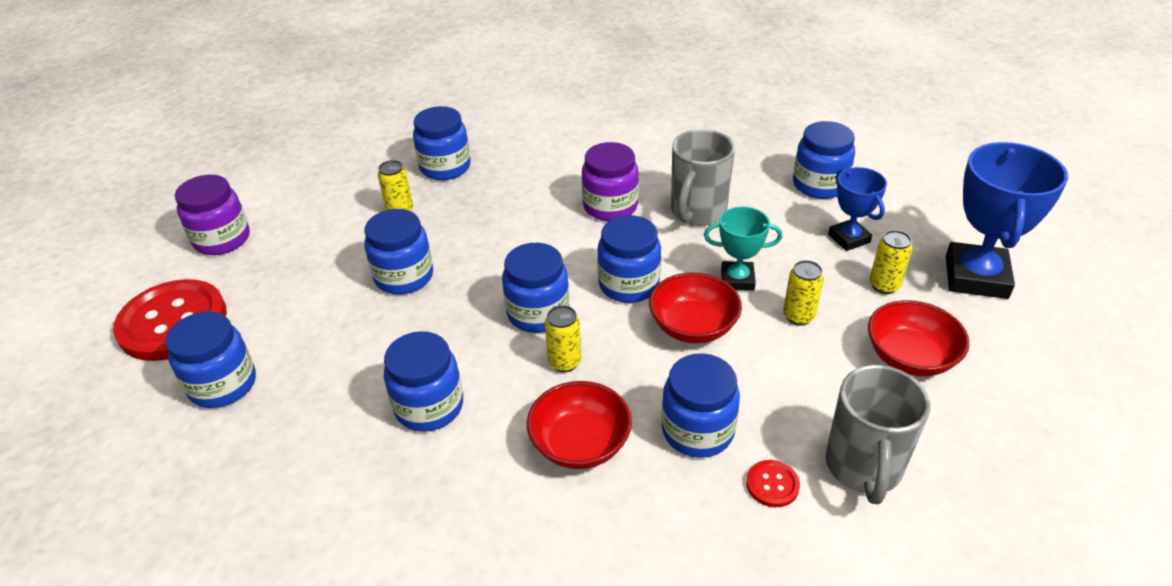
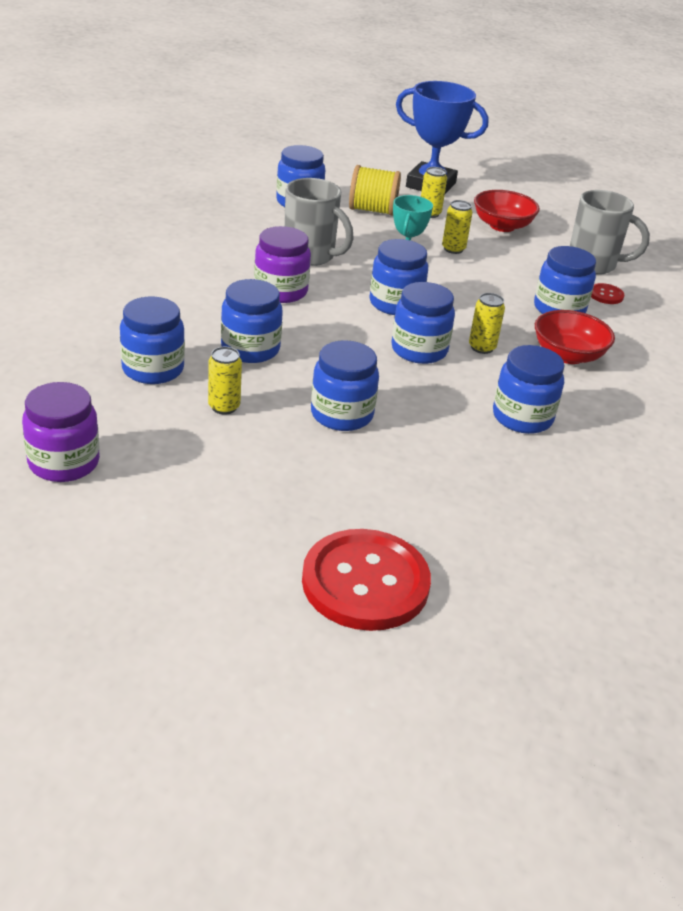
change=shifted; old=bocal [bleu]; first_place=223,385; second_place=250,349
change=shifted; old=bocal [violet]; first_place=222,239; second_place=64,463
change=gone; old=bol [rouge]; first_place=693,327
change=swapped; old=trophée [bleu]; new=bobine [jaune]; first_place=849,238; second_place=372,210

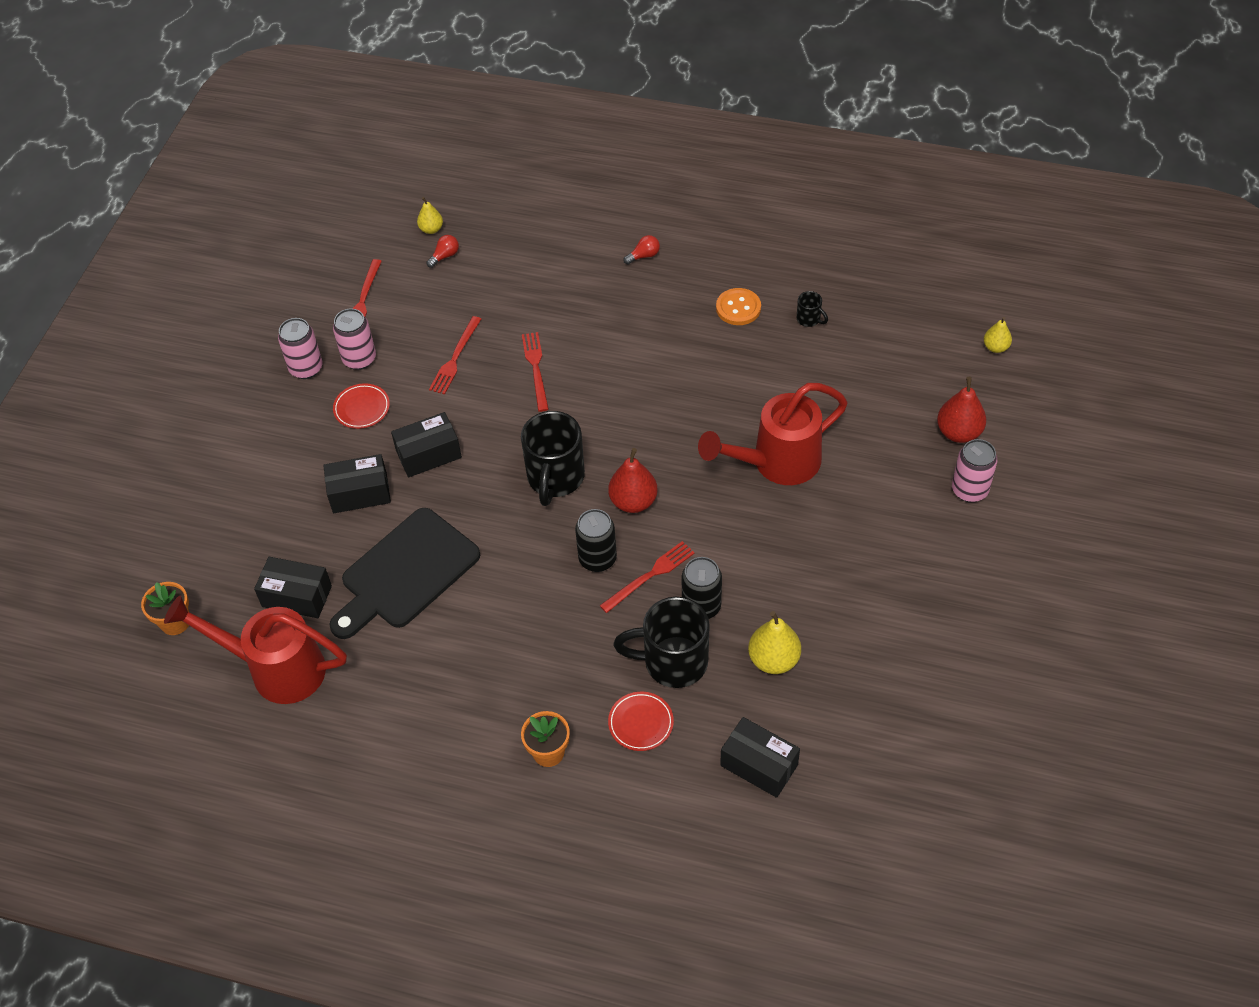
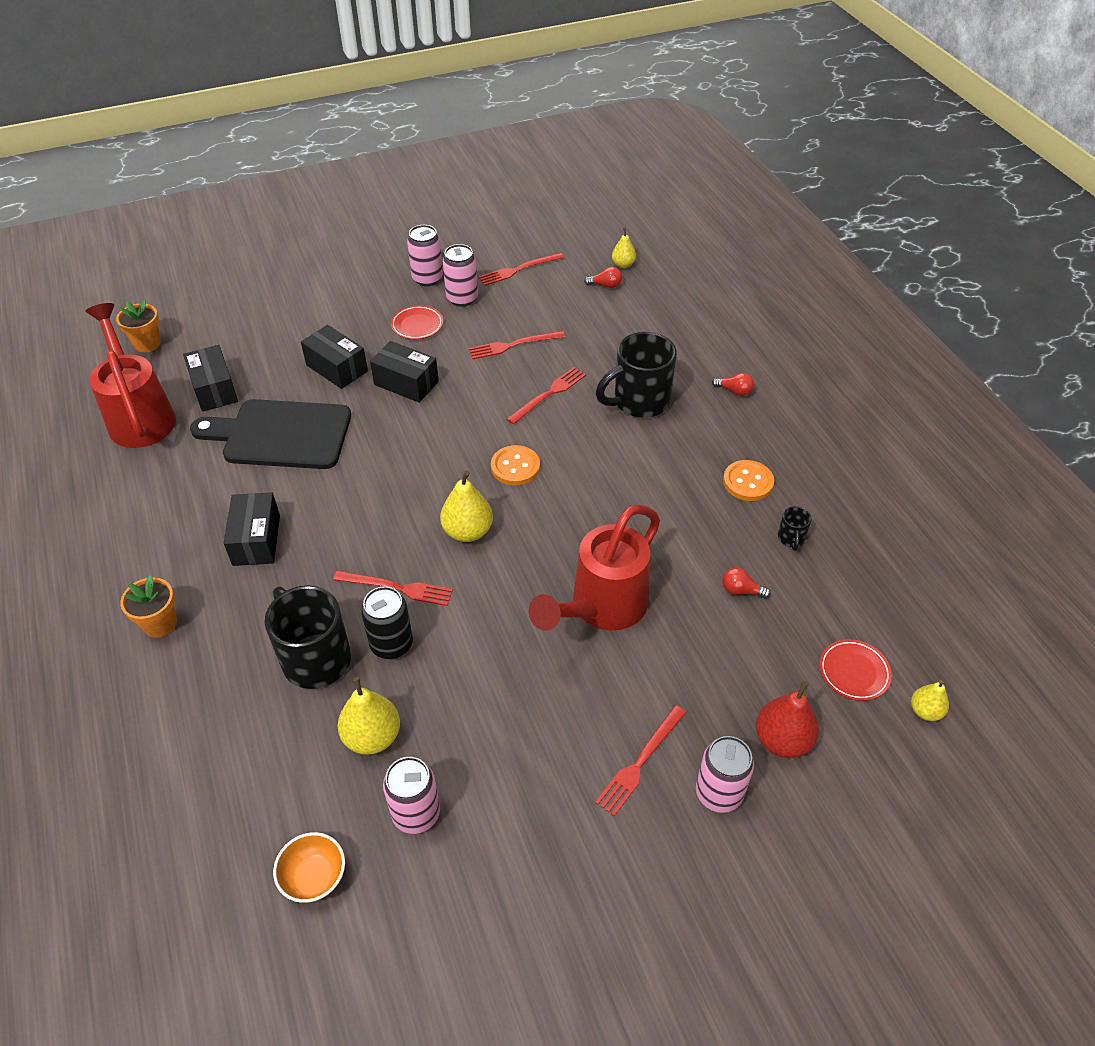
change=shifted; old=tasse [noir]; first_place=555,478; second_place=639,402
change=gone; old=canette [noir]; first_place=597,559
change=repainted; old=poire [rouge]; new=poire [jaune]; first_place=633,501; second_place=467,531
change=shifted; old=assiette [rouge]; first_place=641,723; second_place=854,672
change=rotated; old=arrosoir [rouge]; first_place=775,463; second_place=600,608; degrees=-75
change=shifted; old=boîte [noir]; first_place=759,765; second_place=256,540
change=new; new=bol [orange]; second_place=314,877
change=new; new=canette [rose]; second_place=416,814
change=new; new=bouton [orange]; second_place=515,467
change=new; new=fourchette [rouge]; second_place=640,762
change=new; new=ampoule [rouge]; second_place=741,590

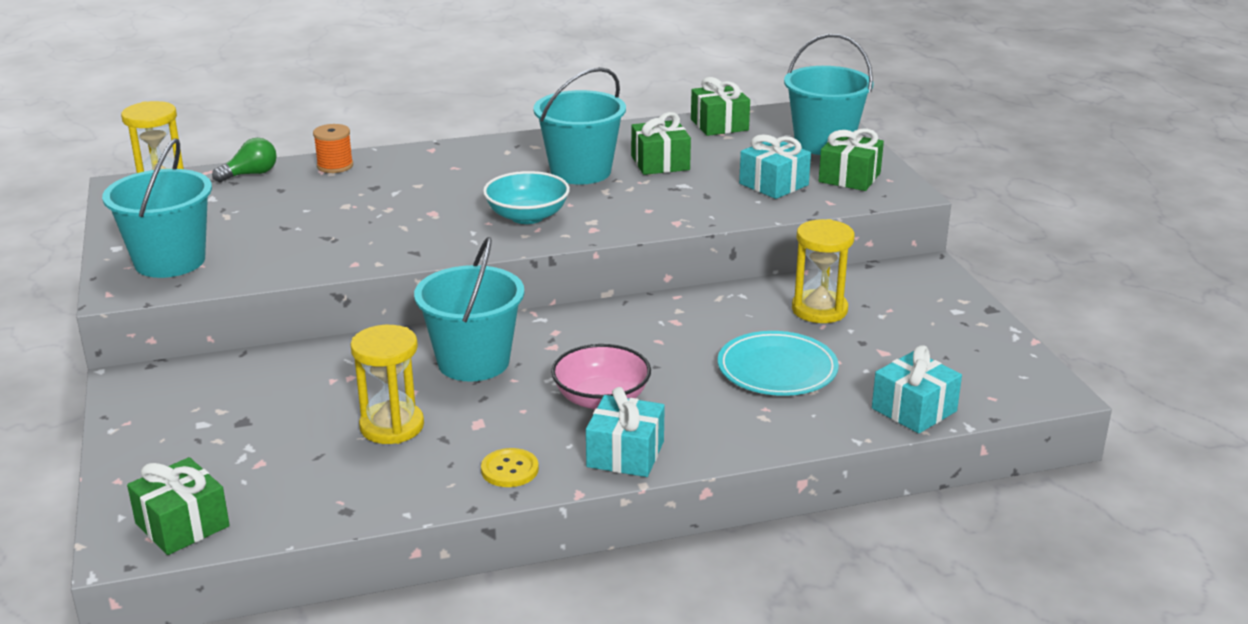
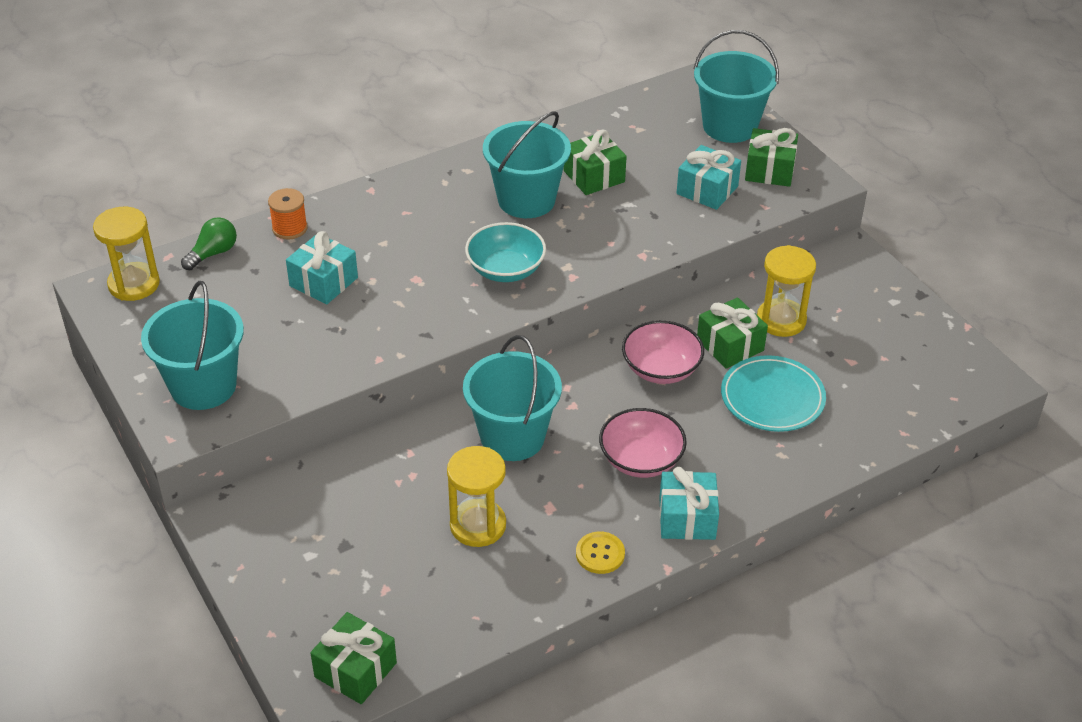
change=shifted; old=cadeau [vert]; first_place=719,125; second_place=730,345
change=shifted; old=cadeau [turquoise]; first_place=914,410; second_place=323,282
change=new; new=bol [rose]; second_place=661,369

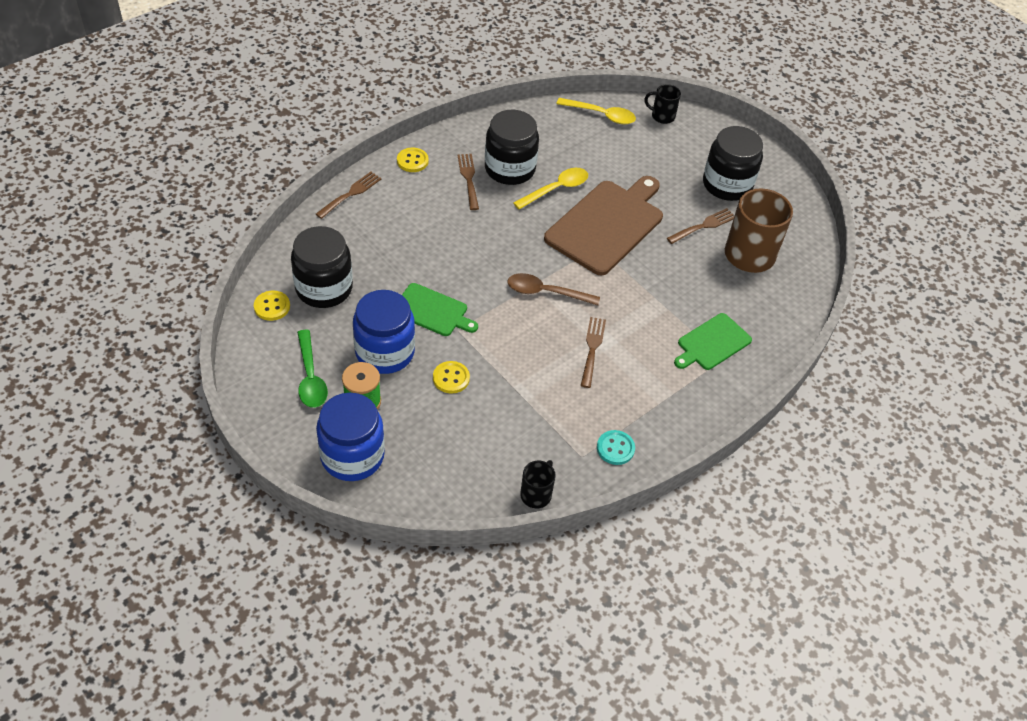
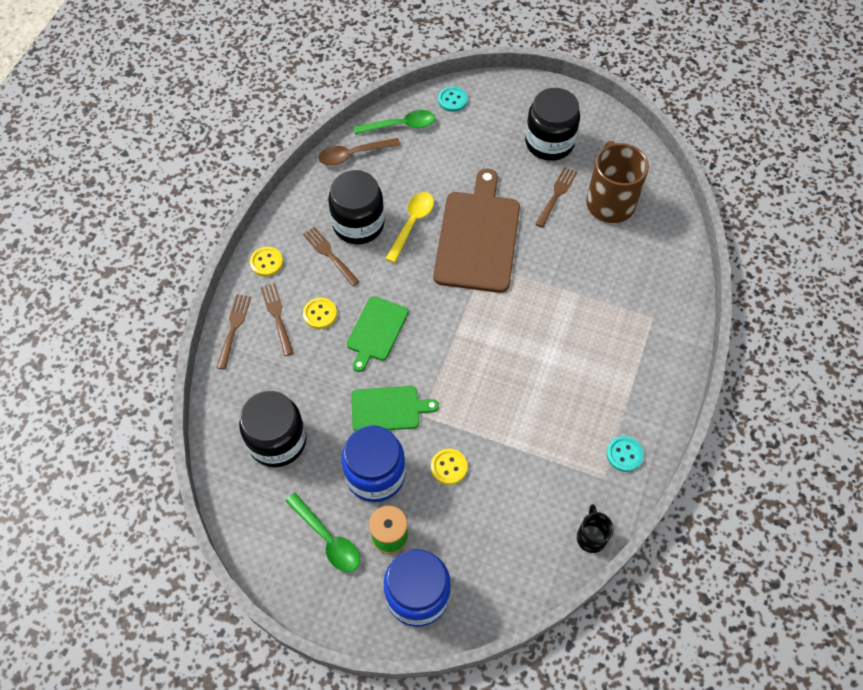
change=shifted; old=bouton [jaune]; first_place=272,307; second_place=320,314
change=shifted; old=cuillère [marron]; first_place=546,292; second_place=353,155
change=repainted; old=cuillère [jaune]; new=cuillère [vert]; first_place=601,115; second_place=400,125
change=shifted; old=fourchette [marron]; first_place=592,348; second_place=277,316
change=swapped; old=tasse [noir]; new=bouton [turquoise]; first_place=662,116; second_place=452,100
change=shifted; old=planche à découper [vert]; first_place=712,343; second_place=376,331

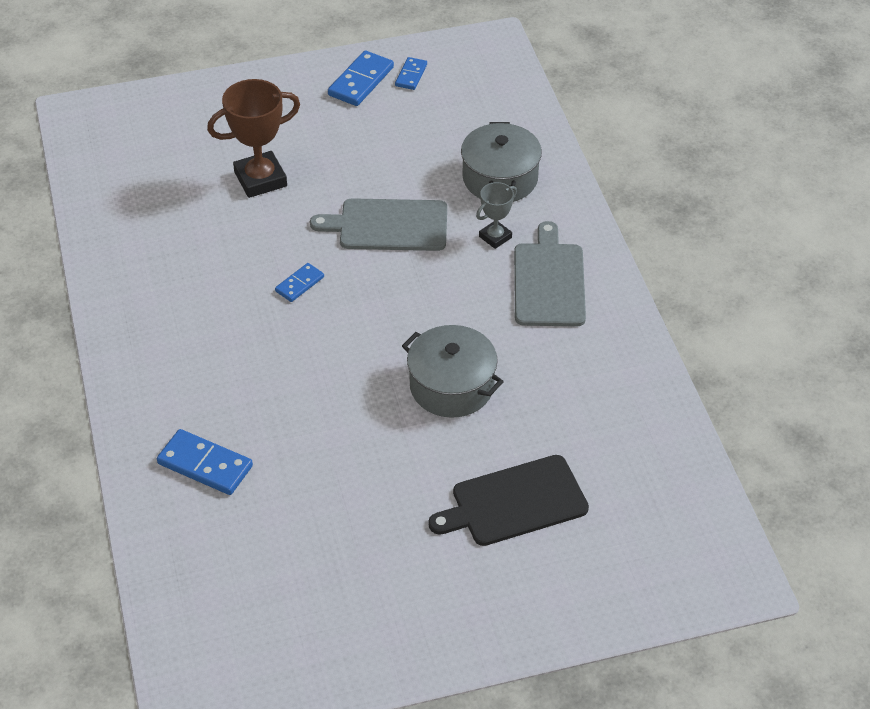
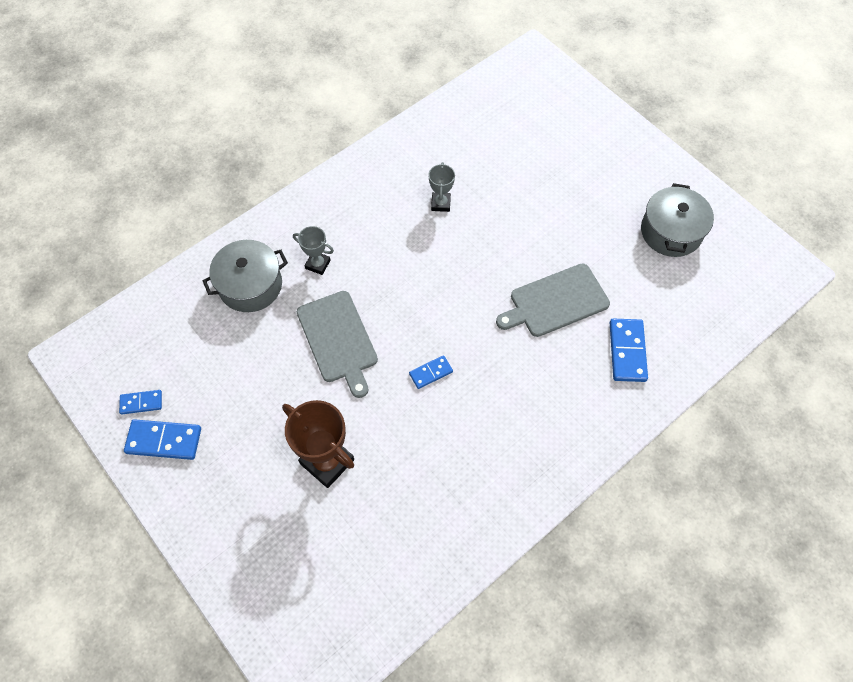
change=rotated; old=domino [bleu]; first_place=299,284; second_place=431,373; degrees=-45
change=shifted; old=marmite [gris]; first_place=451,386; second_place=671,232
change=gone; old=planche à découper [noir]; first_place=514,502
change=shifted; old=planche à découper [gris]; first_place=548,281; second_place=555,302
change=new; new=trophée [gris]; second_place=441,203

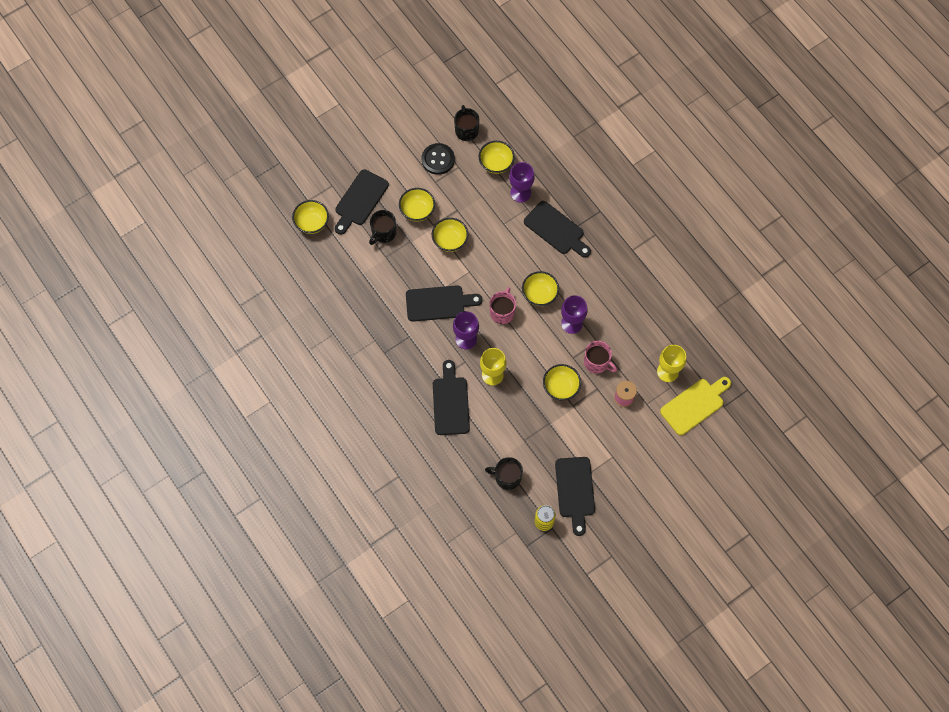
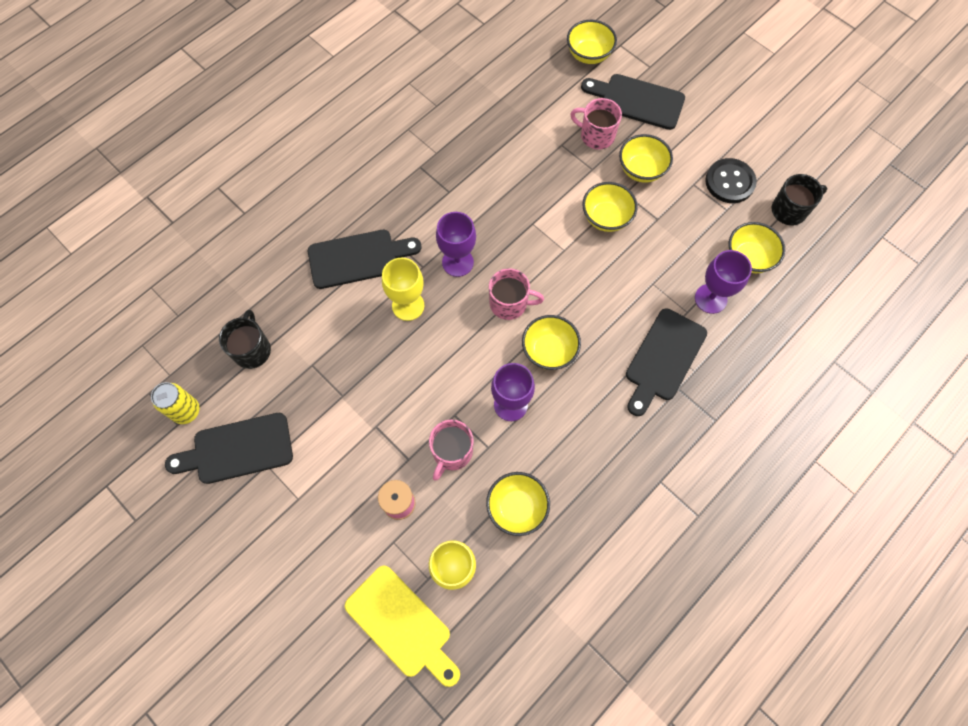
change=repainted; old=tasse [noir]; new=tasse [rose]; first_place=383,233; second_place=596,136
change=gone; old=planche à découper [noir]; first_place=439,303
change=shifted; old=bol [jaune]; first_place=561,387; second_place=517,507

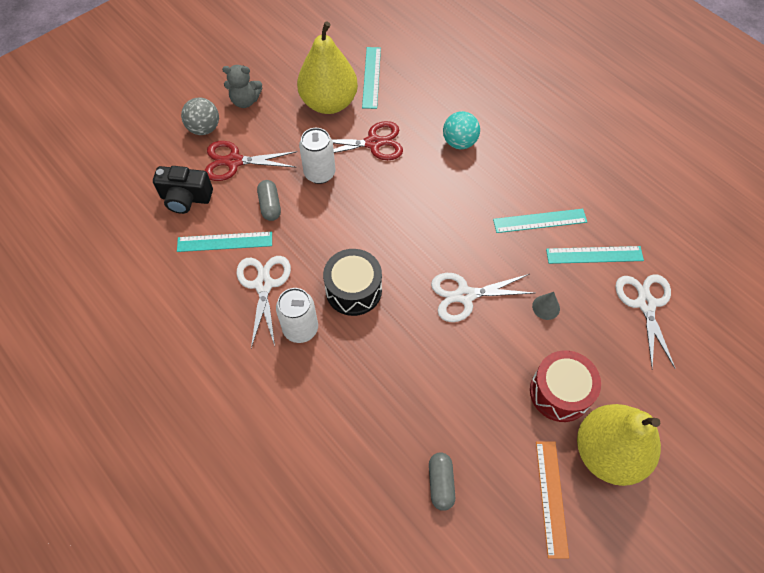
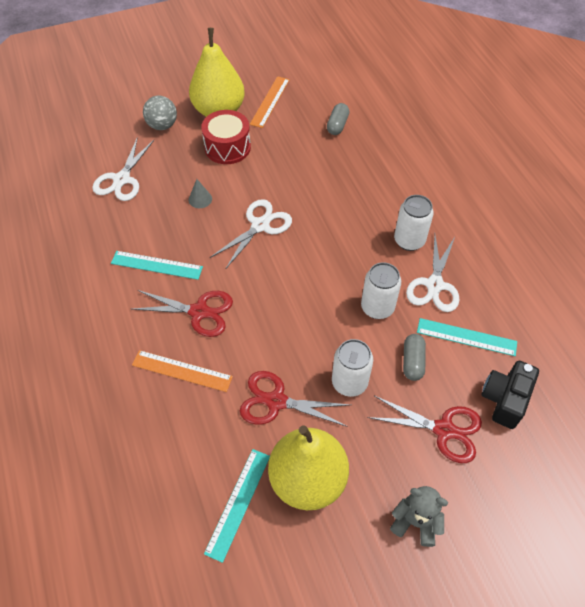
change=rotated; old=appareil photo [noir]; first_place=186,198; second_place=504,399; degrees=-90
change=shifted; old=balle [gris]; first_place=204,128; second_place=162,125
change=gone; old=tambour [noir]; first_place=353,290
change=rotated; old=ciseaux [blanc]; first_place=465,295; second_place=260,225; degrees=-60
change=swapped; old=balle [turquoise]; new=règle [orange]; first_place=459,142; second_place=182,371
change=gone; old=règle [turquoise]; first_place=594,255
change=new; new=ciseaux [rouge]; second_place=199,312
change=new; new=canette [blanc]; second_place=377,307

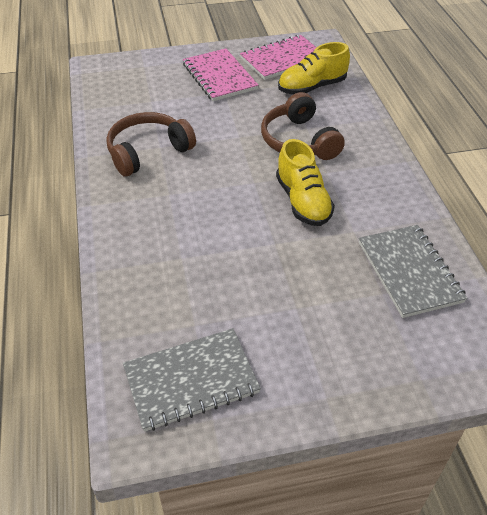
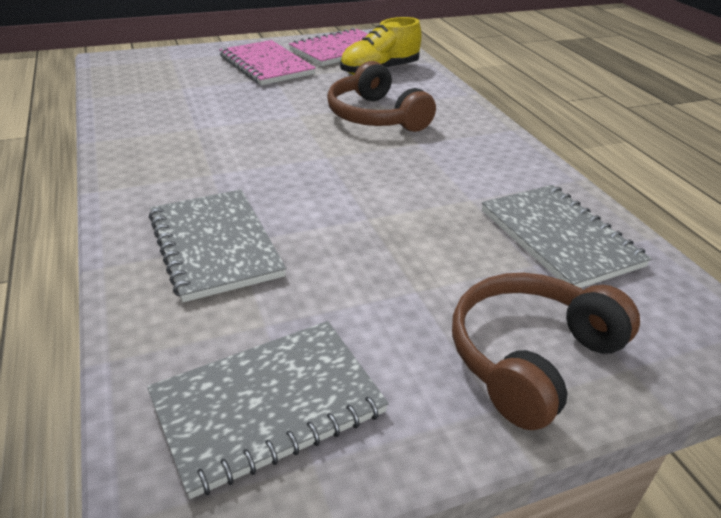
change=shifted; old=casque audio [marron]; first_place=148,152; second_place=531,357
change=gone; old=chaussure [jaune]; first_place=303,201
change=new; new=carnet [gris]; second_place=215,245

